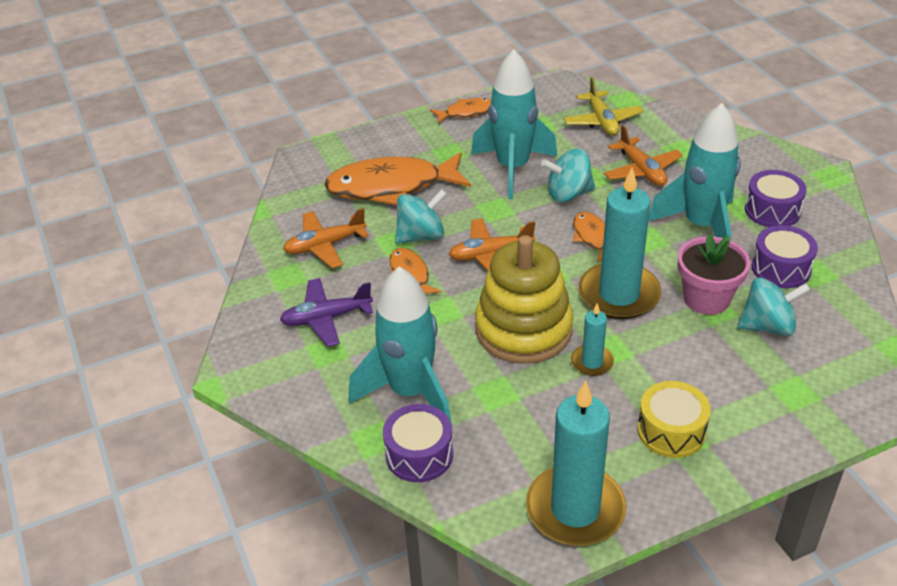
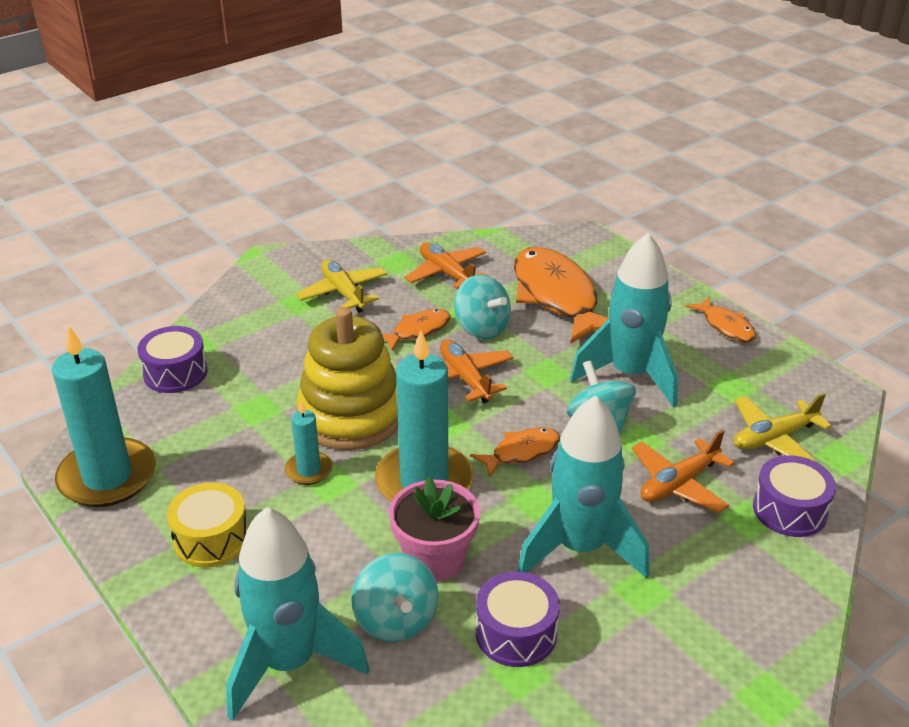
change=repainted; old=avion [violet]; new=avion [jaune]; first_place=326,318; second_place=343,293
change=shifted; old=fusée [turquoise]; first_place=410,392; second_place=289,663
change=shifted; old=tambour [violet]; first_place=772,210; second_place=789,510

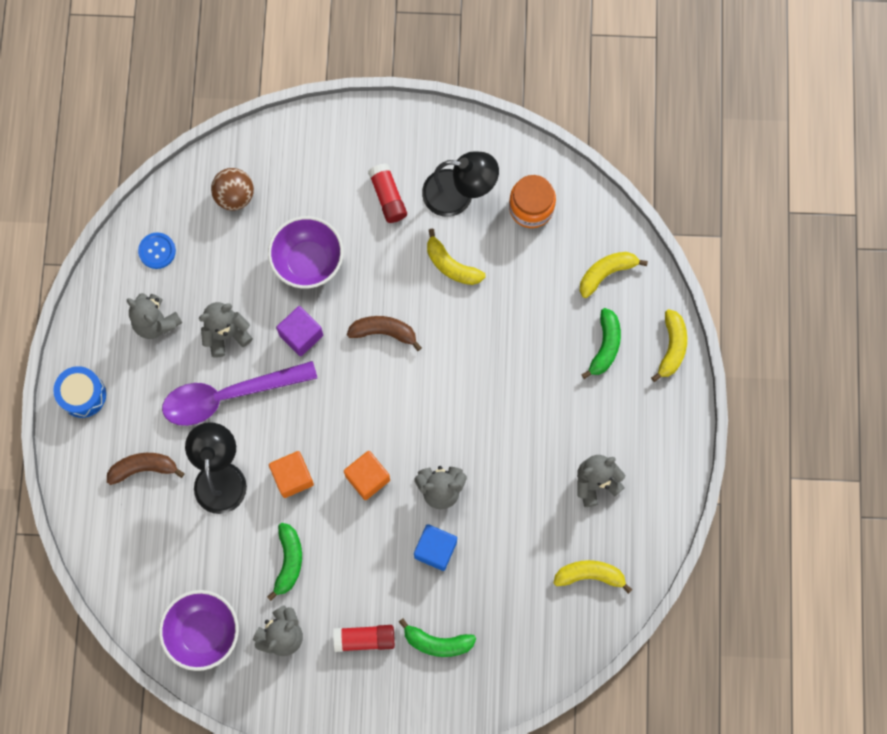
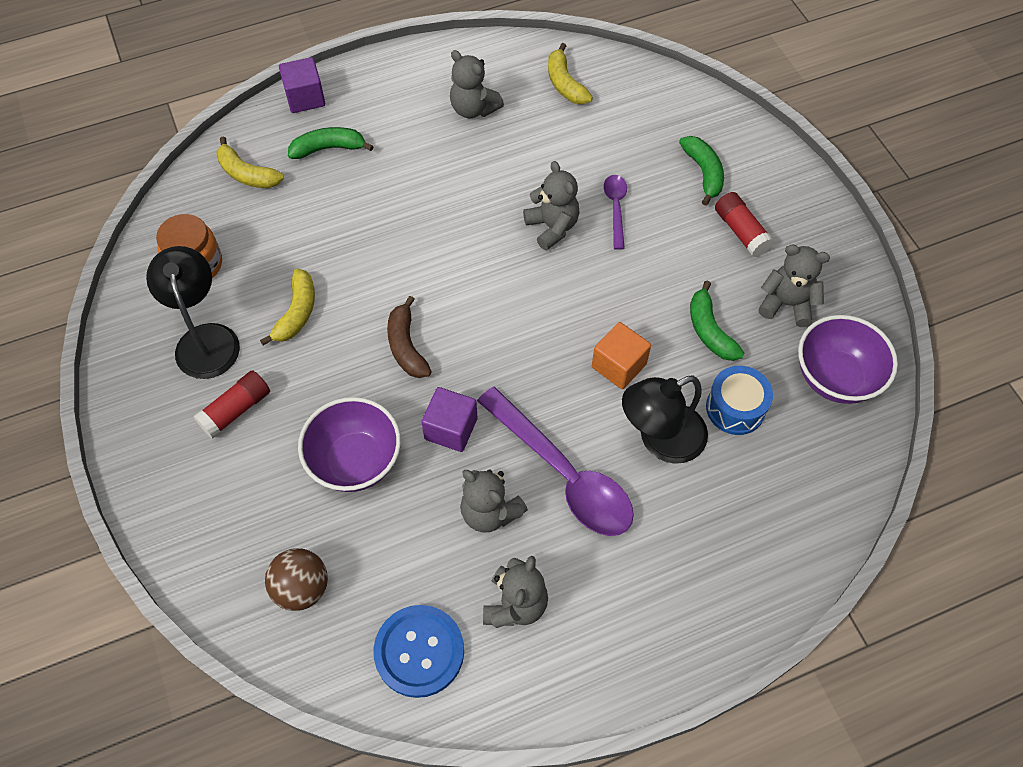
change=shifted; old=tambour [bleu]; first_place=83,395; second_place=735,408
change=gone; old=banane [marron]; first_place=143,468
change=scaled; old=bouton [bleu]; first_place=157,251; second_place=419,651; factor=1.67
change=rotated; old=banane [vert]; first_place=288,561; second_place=709,330; degrees=-90
change=gone; old=cube [orange]; first_place=367,478
change=swapped; old=cube [bleu]; new=cuillère [violet]; first_place=435,549; second_place=616,208
change=swapped; old=banane [jaune]; new=cube [violet]; first_place=671,347; second_place=305,98

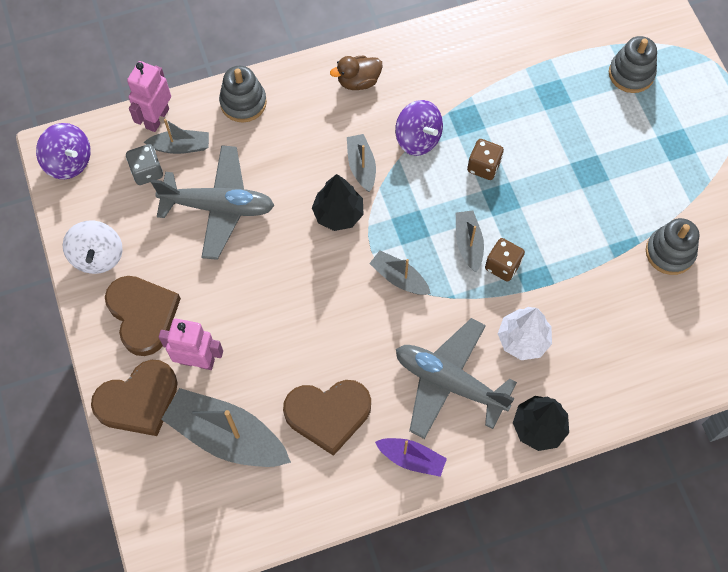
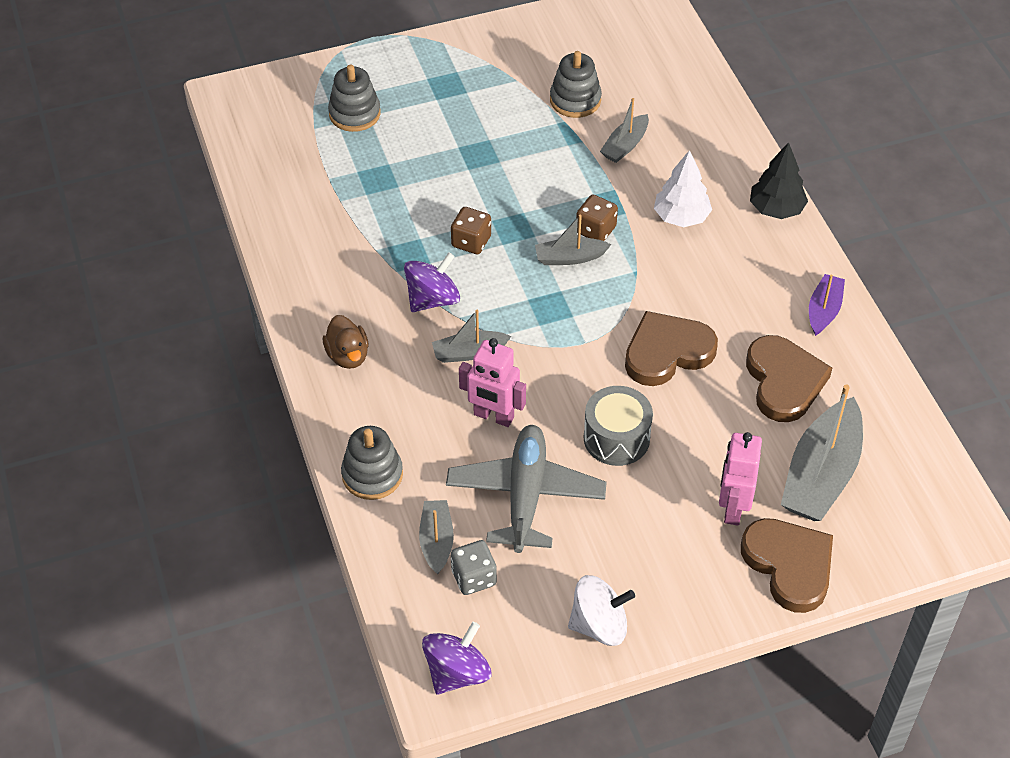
change=shifted; old=cœur [marron]; first_place=143,315; second_place=667,352
change=shifted; old=robot [rose]; first_place=157,118; second_place=493,416
change=gone; old=arbre [noir]; first_place=338,214
change=shifted; old=bateau [gris]; first_place=399,278; second_place=625,145
change=gone; old=avion [gris]; first_place=449,382
change=new; new=tambour [gris]; second_place=616,438

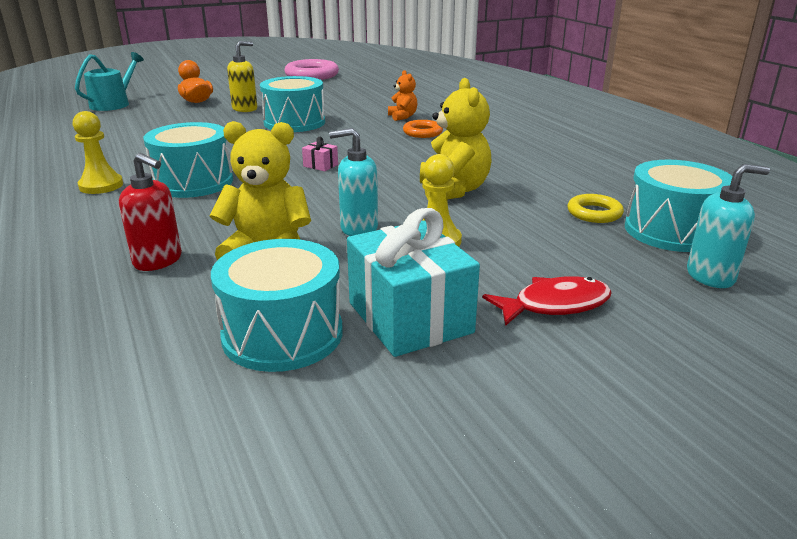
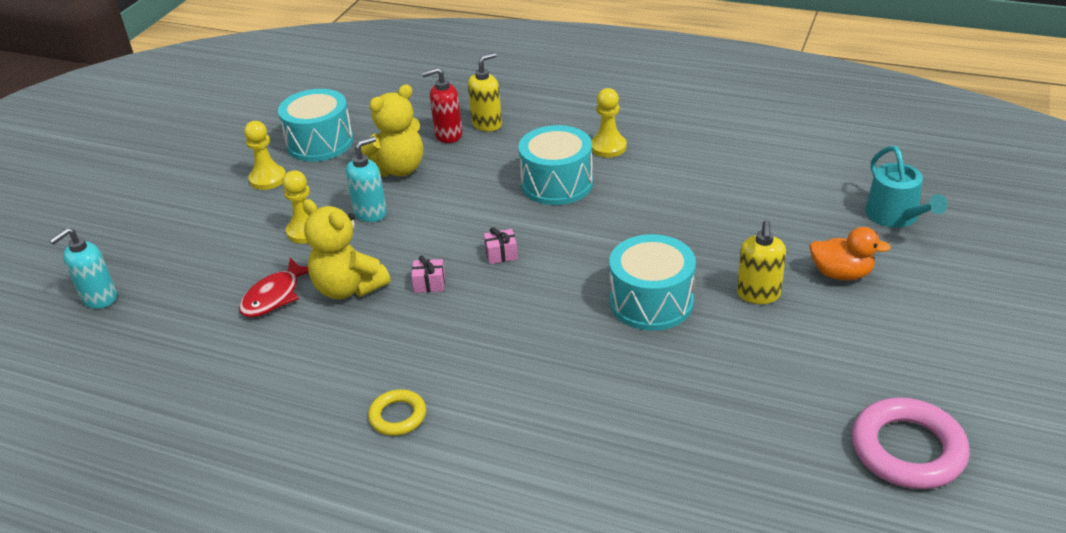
change=swapped; old=cadeau [turquoise]; new=pion [jaune]; first_place=410,317; second_place=268,179
change=gone; old=ours en peluche [orange]; first_place=402,117
change=gone; old=anneau [orange]; first_place=422,132
change=shifted; old=poisson [rouge]; first_place=554,305; second_place=275,296
change=shifted; old=anneau [jaune]; first_place=594,213; second_place=398,416
change=gone; old=tambour [turquoise]; first_place=671,231
change=new; new=cadeau [rose]; second_place=429,284
change=new; new=distributeur de savon [jaune]; second_place=487,124

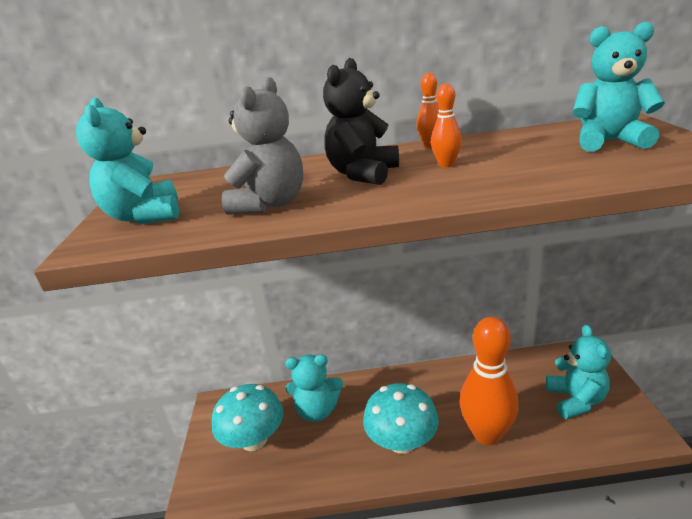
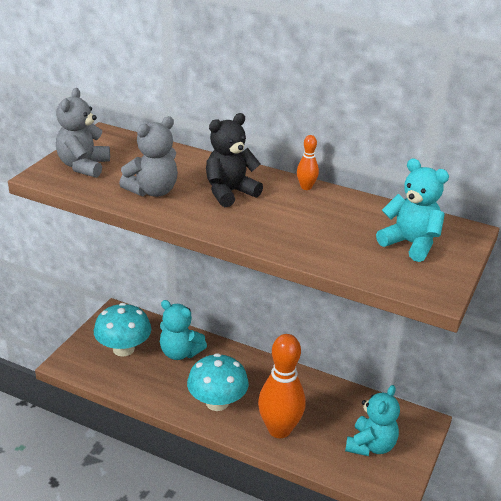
change=repainted; old=ours en peluche [turquoise]; new=ours en peluche [gris]; first_place=145,216; second_place=83,166
change=gone; old=quille [orange]; first_place=446,165

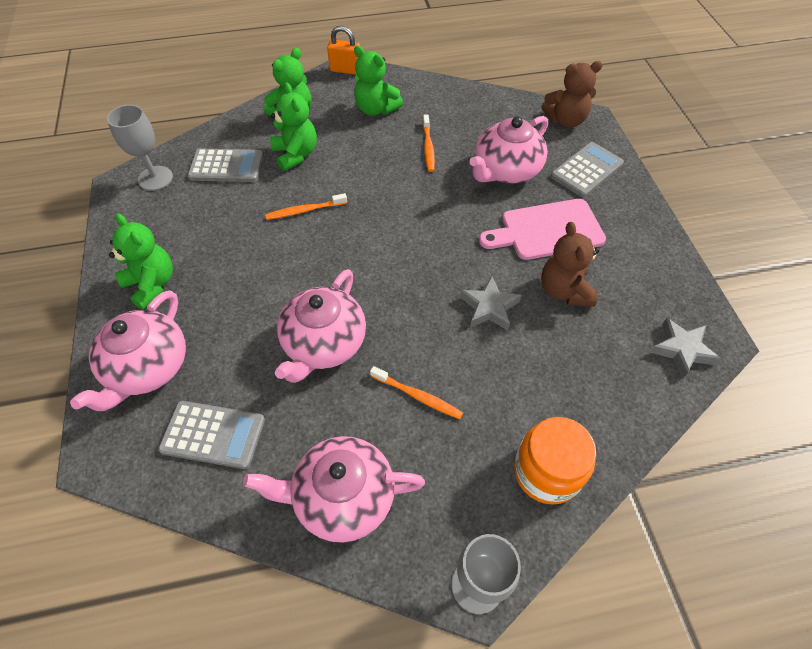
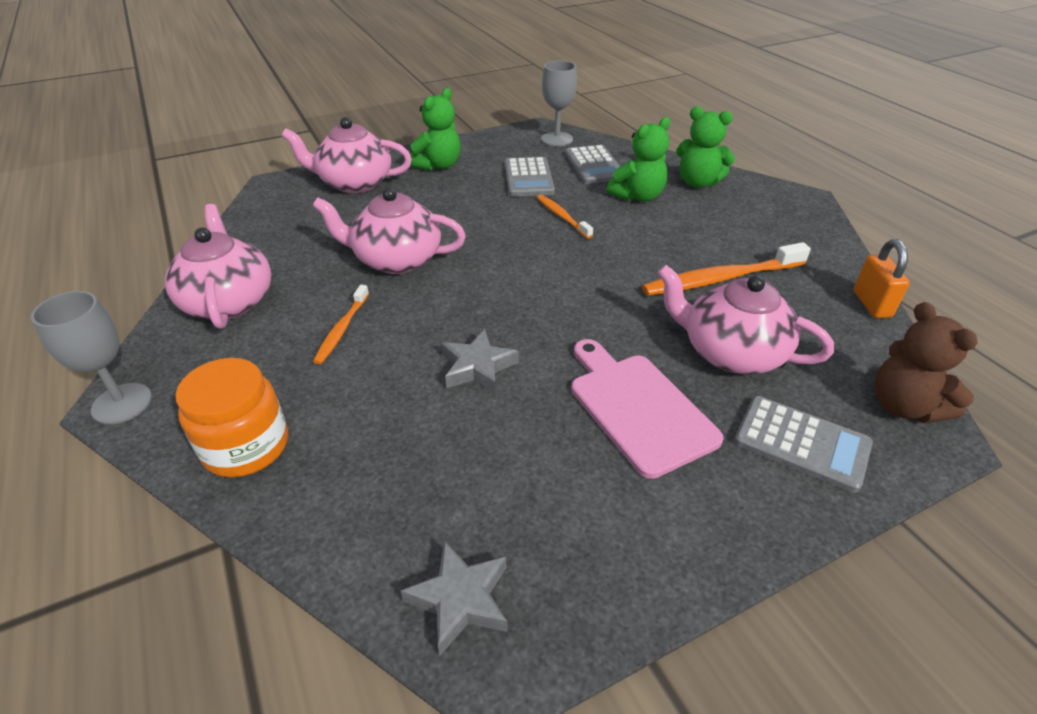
change=shifted; old=calculatrice [gris]; first_place=213,435; second_place=528,178
change=shifted; old=cadenas [orange]; first_place=345,70; second_place=871,304
change=gone; old=ours en peluche [vert]; first_place=376,109
change=scaled; old=brosse à dents [orange]; first_place=428,147; second_place=721,279; factor=1.75
change=gone; old=ours en peluche [marron]; first_place=564,290

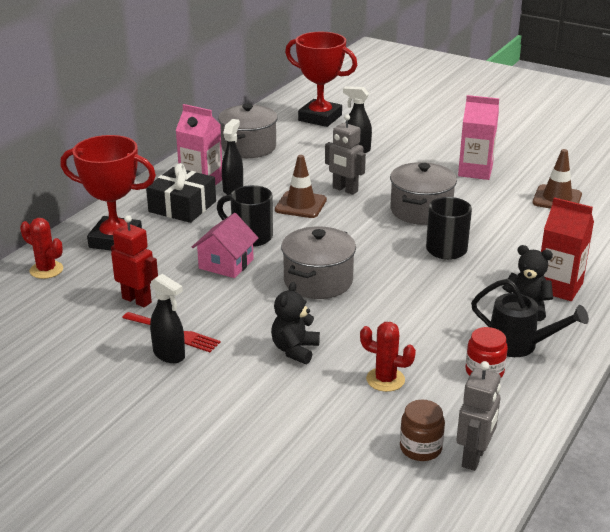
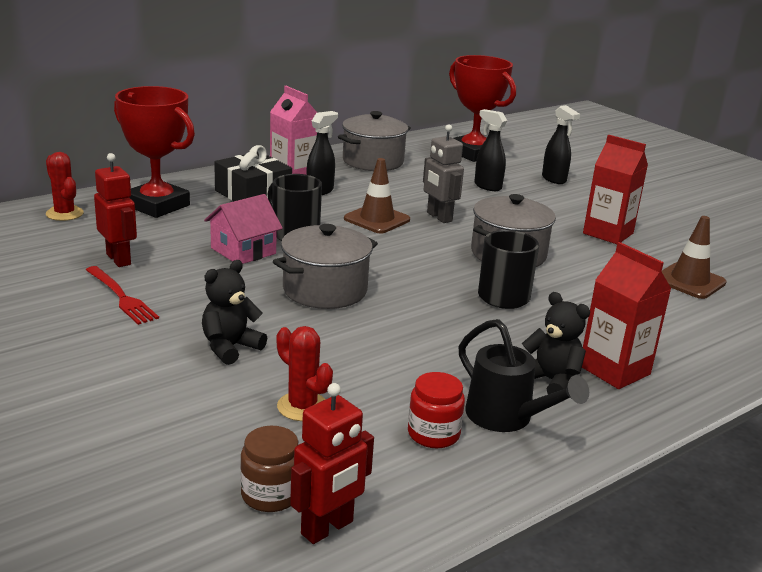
change=shifted; old=vaporisateur [noir]; first_place=169,355; second_place=554,179
change=repainted; old=robot [gris]; new=robot [rouge]; first_place=474,457; second_place=327,528
change=repainted; old=brique de lait [rose]; new=brique de lait [rouge]; first_place=475,171; second_place=608,233

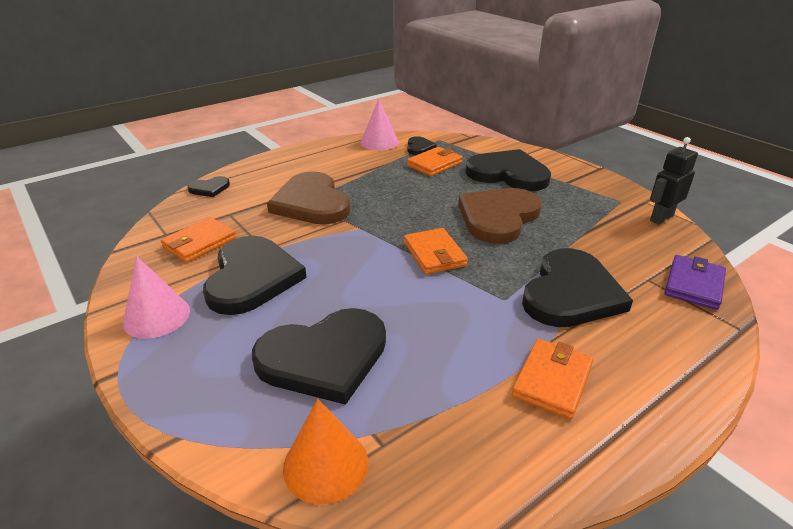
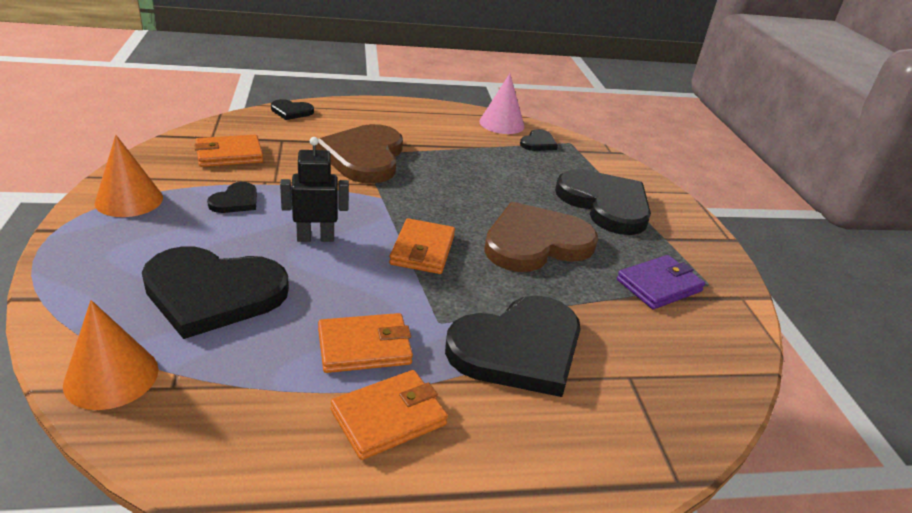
change=repainted; old=cône [rose]; new=cône [orange]; first_place=156,316; second_place=129,200
change=scaled; old=cœur [noir]; first_place=252,278; second_place=235,201; factor=0.46
change=shifted; old=portefeuille [orange]; first_place=434,164; second_place=364,347
change=shifted; old=robot [noir]; first_place=661,218; second_place=315,238
change=shifted; old=portefeuille [violet]; first_place=693,285; second_place=659,285

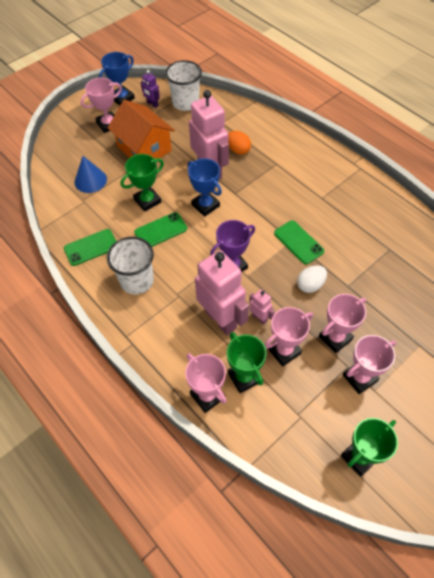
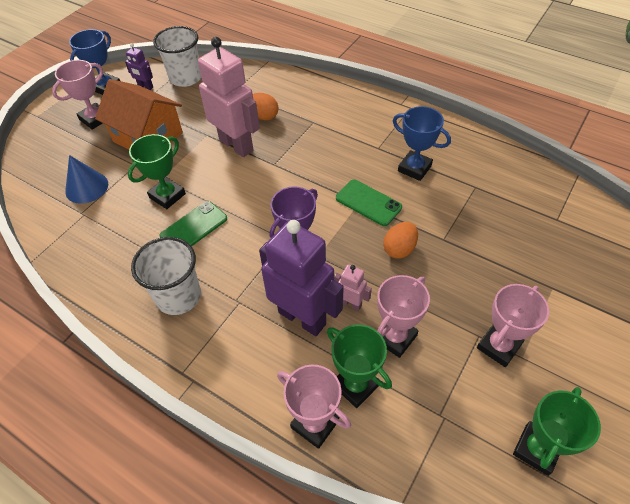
change=gone; old=téléphone [vert]; first_place=91,247
change=shifted; old=trophée [bleu]; first_place=205,205; second_place=414,168
change=repainted; old=robot [rose]; new=robot [violet]; first_place=221,319; second_place=302,317
change=repainted; old=œuf [blanc]; new=œuf [orange]; first_place=310,285; second_place=399,249
change=gone; old=trophée [rose]; first_place=335,338

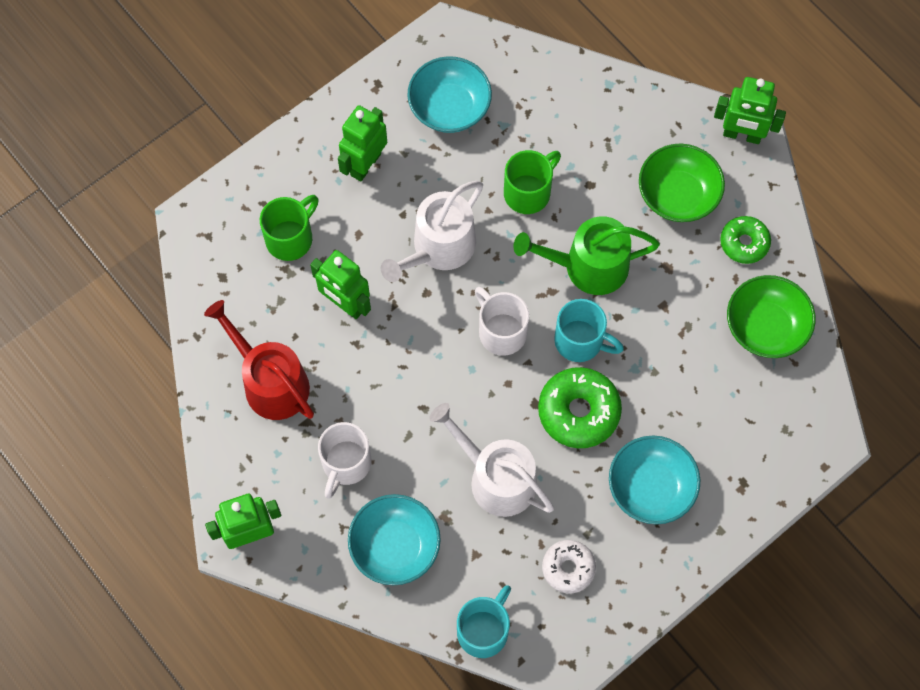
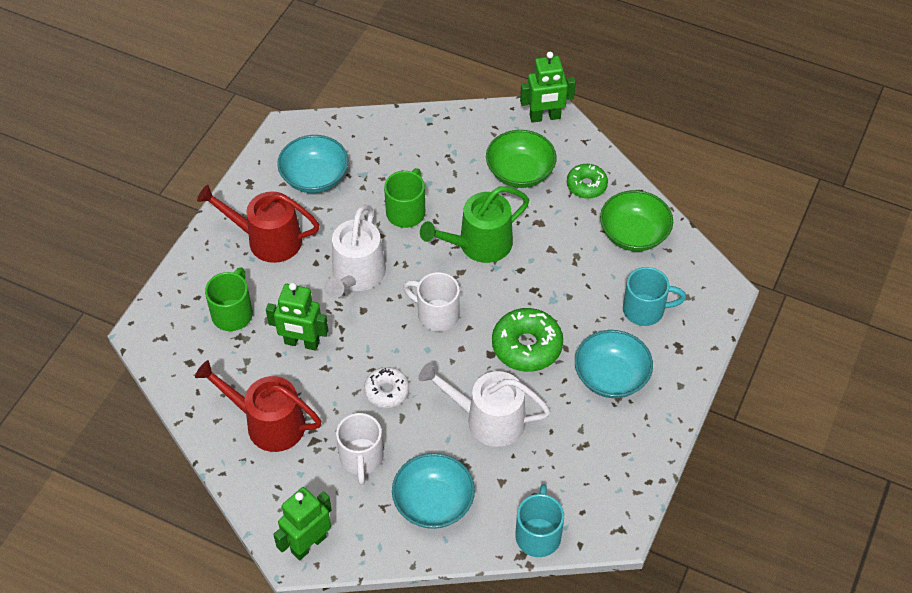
change=swapped; old=robot [vert]; new=arrosoir [rouge]; first_place=365,164; second_place=267,239
change=shifted; old=beignet [blanc]; first_place=568,568; second_place=386,391
change=shifted; old=tasse [turquoise]; first_place=580,341; second_place=645,310

